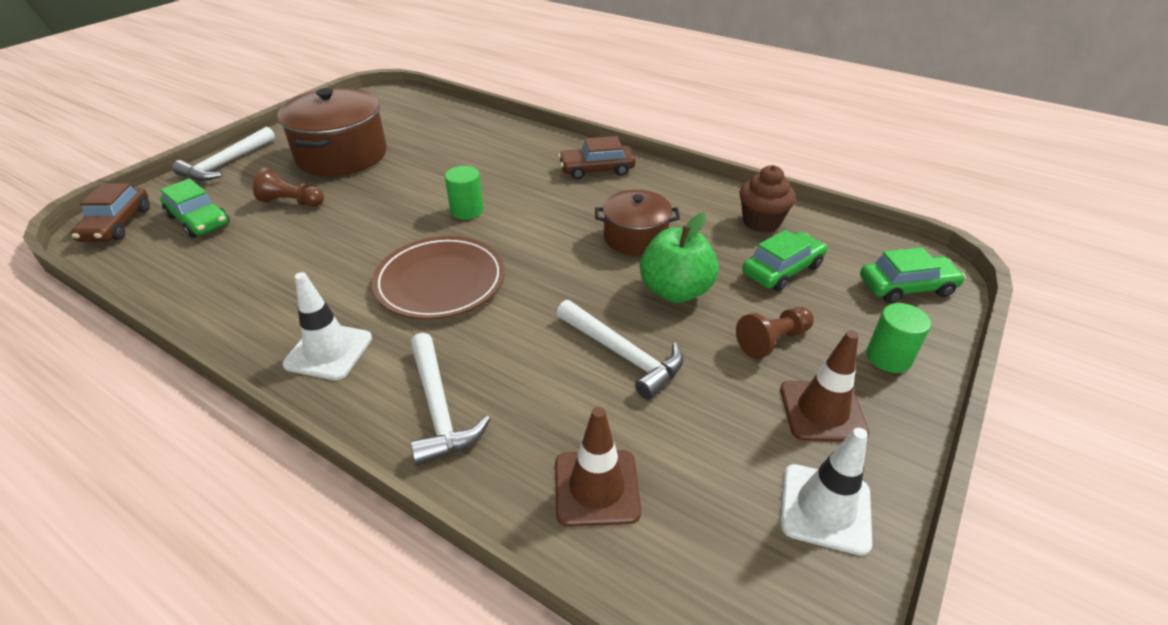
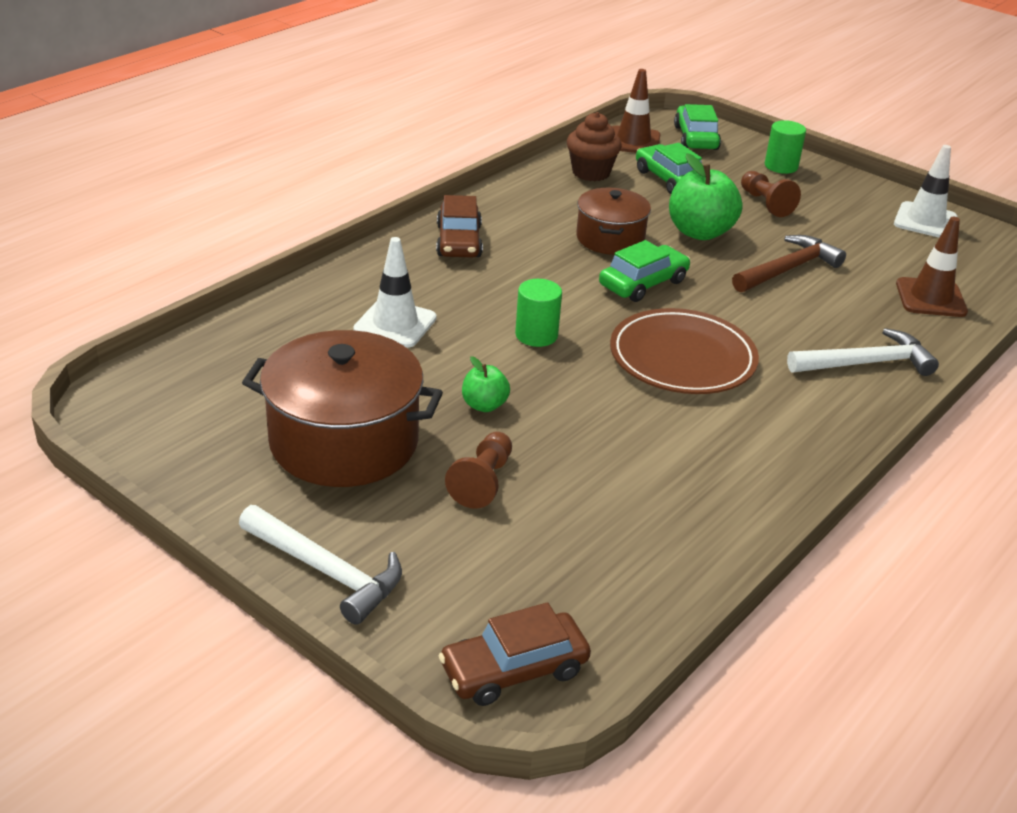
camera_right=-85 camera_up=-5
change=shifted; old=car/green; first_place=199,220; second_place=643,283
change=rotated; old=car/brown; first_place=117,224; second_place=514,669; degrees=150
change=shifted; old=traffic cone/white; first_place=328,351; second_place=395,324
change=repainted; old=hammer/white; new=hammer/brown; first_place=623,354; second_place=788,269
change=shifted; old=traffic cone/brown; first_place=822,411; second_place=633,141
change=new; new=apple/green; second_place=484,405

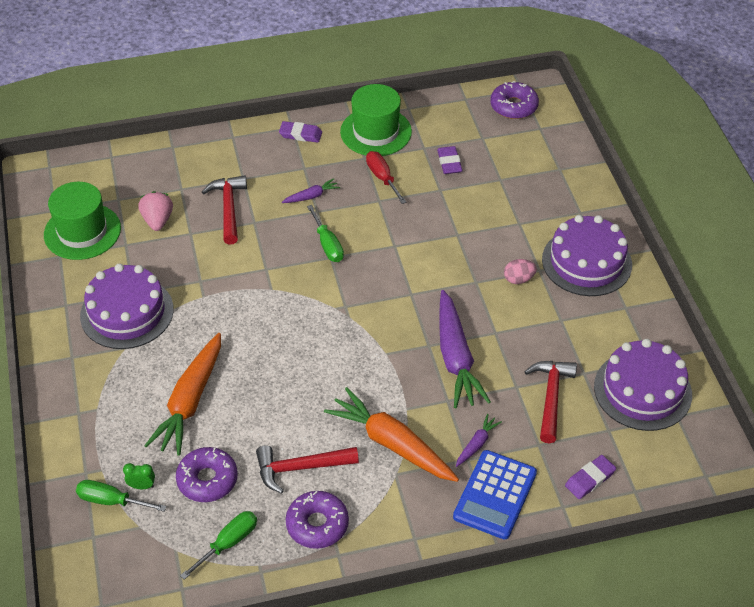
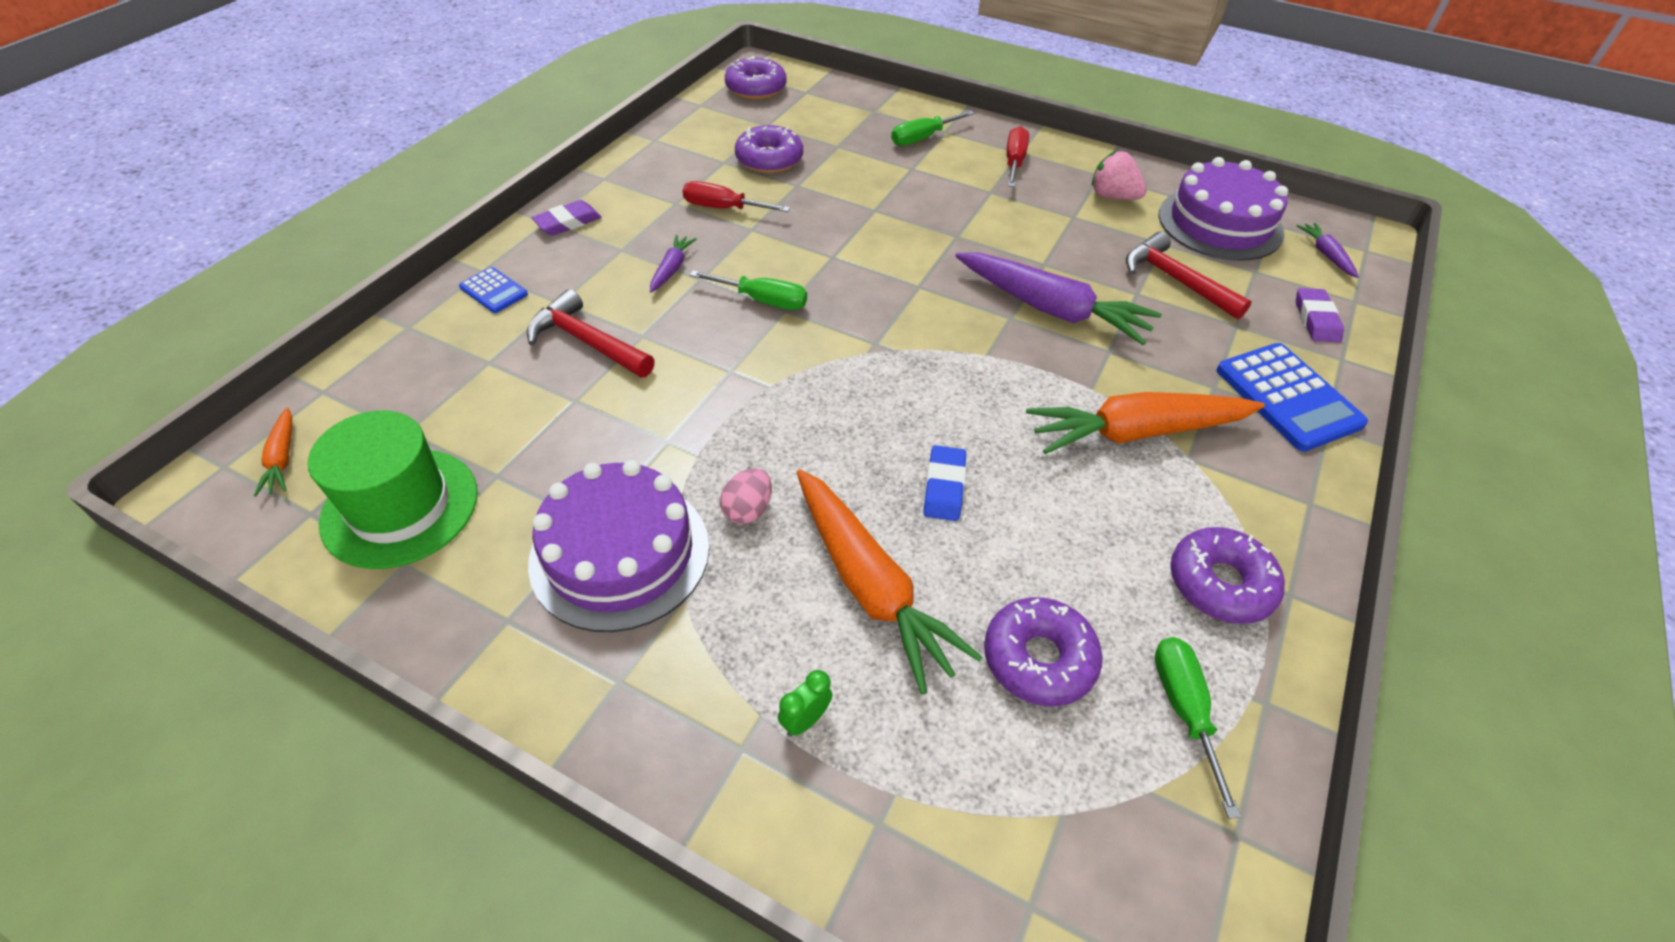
camera_right=-50 camera_up=0
change=gone; old=hat/green; first_place=376,132
change=swapped; old=eraser/purple; new=donut/purple; first_place=449,162; second_place=769,159
change=shifted; old=strawberry/pink; first_place=157,221; second_place=1112,196
change=swapped; old=cake/purple; new=screwdriver/red; first_place=586,262; second_place=1014,162
change=shifted; old=egg/pink; first_place=518,279; second_place=748,510
change=shifted; old=carrot/purple; first_place=477,444; second_place=1326,255
change=gone; old=hammer/red; first_place=300,468
change=shifted; old=clock/green; first_place=142,486; second_place=805,720
change=shifted; old=screwdriver/green; first_place=111,501; second_place=922,138
change=new; new=calculator/blue; second_place=494,291
change=new; new=carrot/orange; second_place=282,458
change=new; new=eraser/blue; second_place=944,487

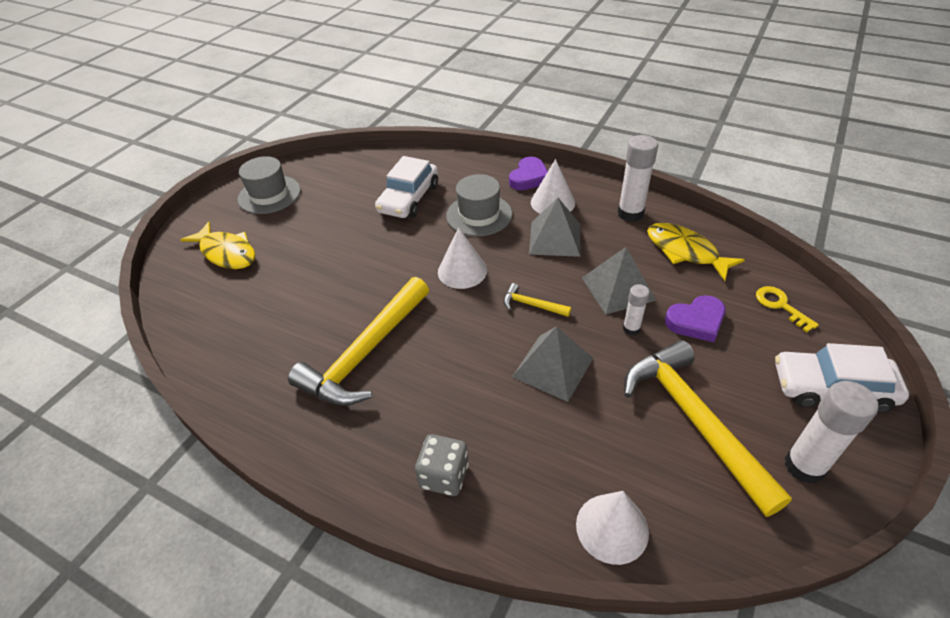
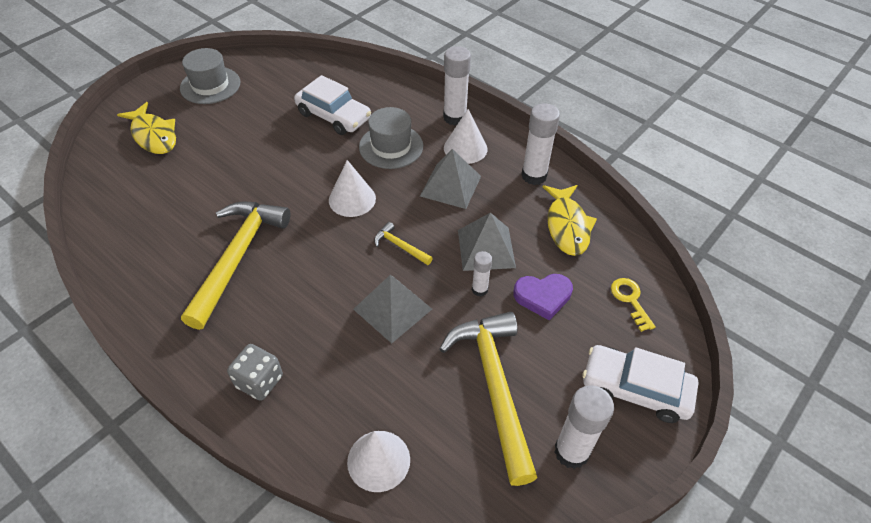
camera_right=10 camera_up=5
change=rotated; old=car/white; first_place=409,198; second_place=334,116; degrees=-90
change=swapped; old=heart/purple; new=glue stick/white; first_place=529,177; second_place=455,117
change=rotated; old=fish/yellow; first_place=685,251; second_place=567,226; degrees=-150
change=rotated; old=hammer/yellow; first_place=366,353; second_place=237,257; degrees=150

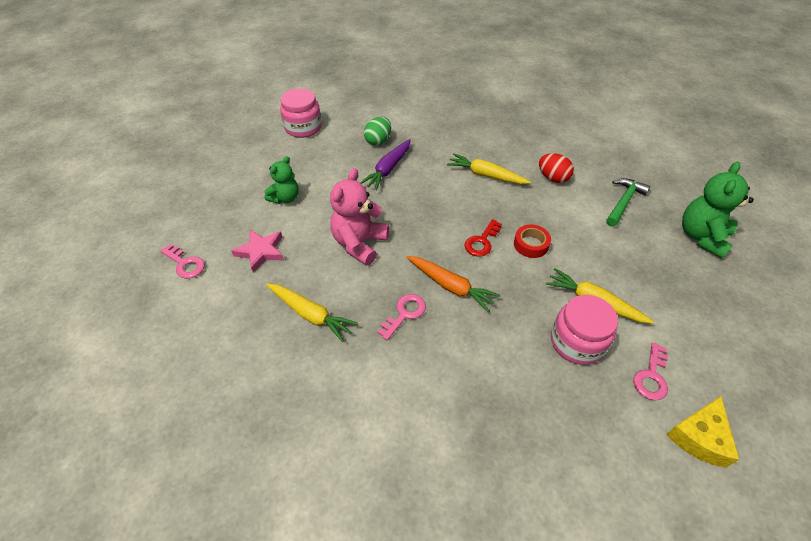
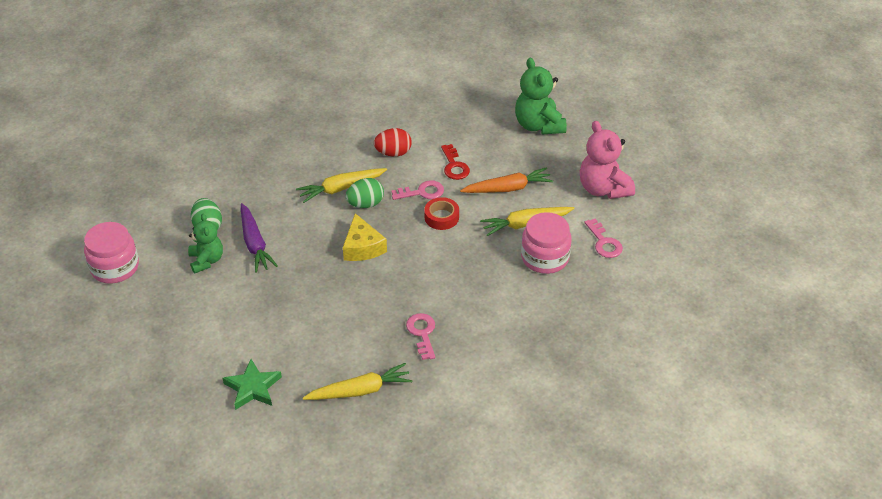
camera_right=-50 camera_up=-5
change=shifted; old=teddy bear/green; first_place=285,198; second_place=206,260
change=shifted; old=teddy bear/pink; first_place=359,244; second_place=603,189
change=gone; old=hammer/green; first_place=623,202
change=shifted; old=key/red; first_place=482,241; second_place=454,166
change=repainted; old=star/pink; new=star/green; first_place=261,251; second_place=253,387
change=shifted; old=key/pink; first_place=185,264; second_place=422,192
change=shifted; old=carrot/orange; first_place=450,286; second_place=507,188
change=shifted; old=cheese/yellow; first_place=699,437; second_place=362,247
change=new; new=egg/green; second_place=365,204

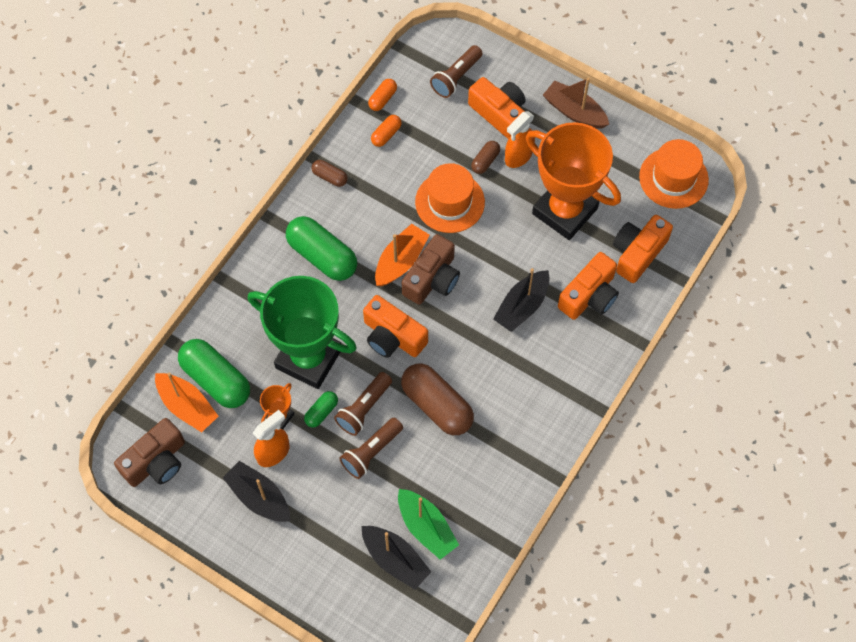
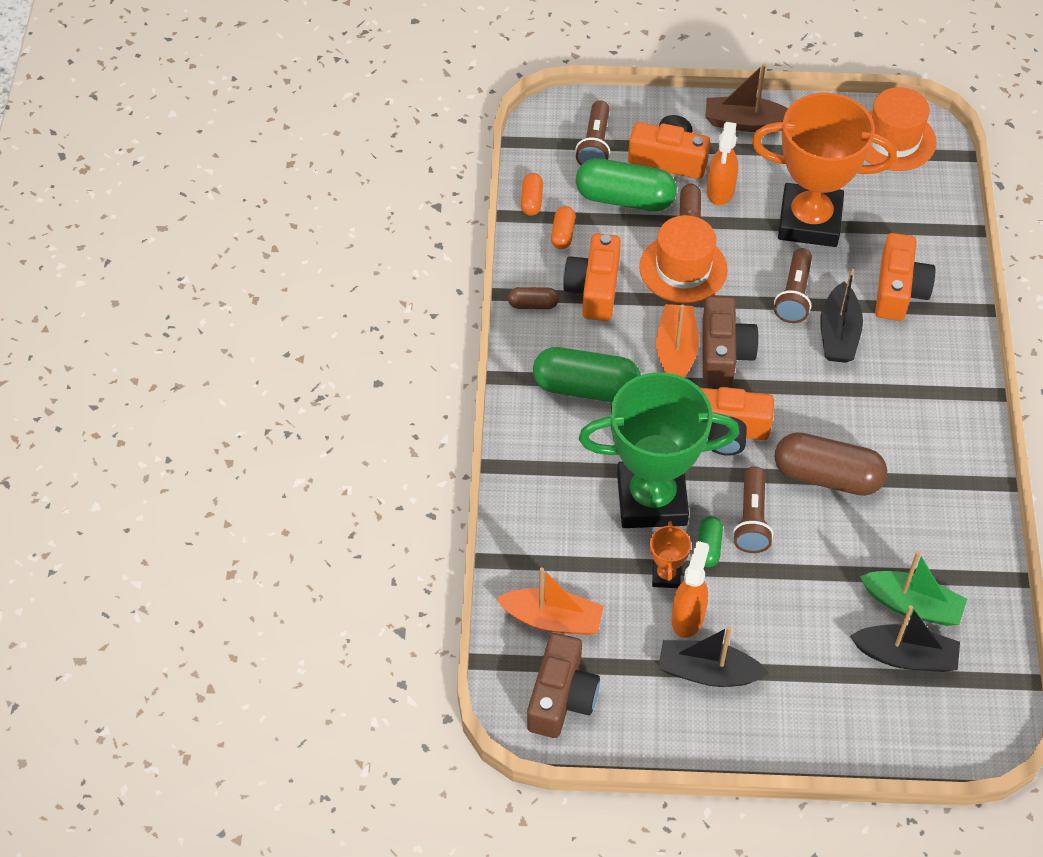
camera_right=-30 camera_up=-10
change=shifted; old=camera/orange; first_place=637,253; second_place=594,289
change=shifted; old=capsule/green; first_place=216,380; second_place=624,198
change=shifted; old=flashlight/brown; first_place=371,452; second_place=794,295

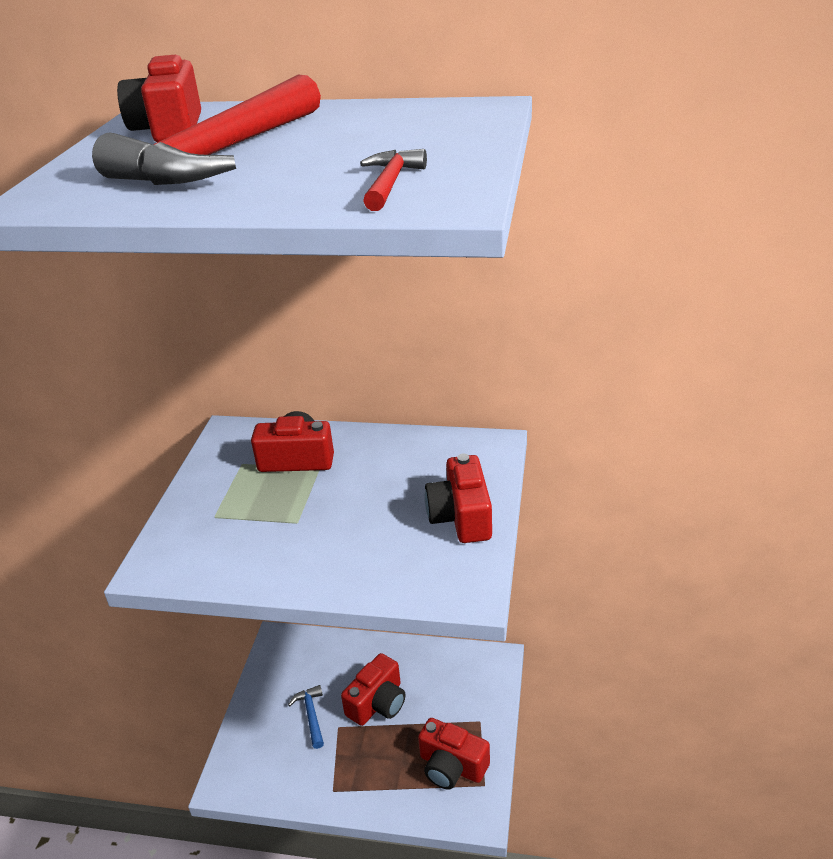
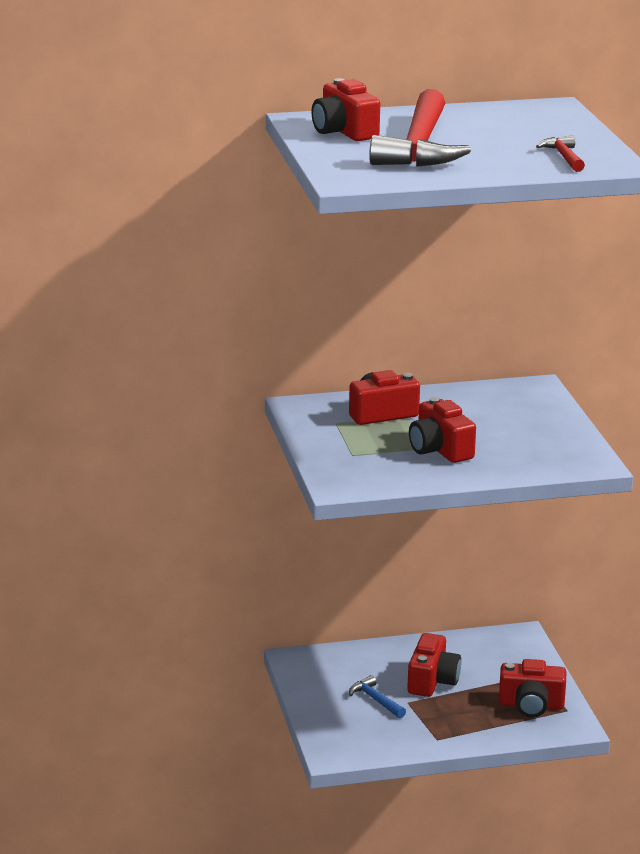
camera_right=-25 camera_up=-10
change=shifted; old=camera/red; first_place=461,517; second_place=439,449

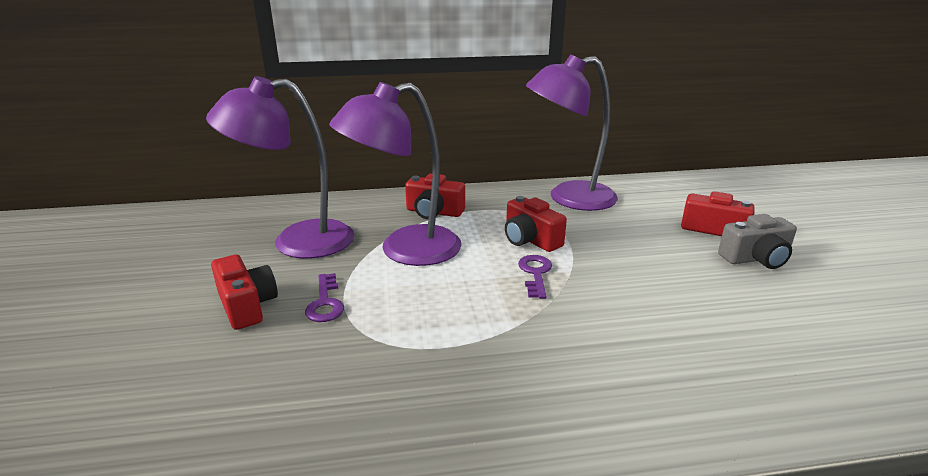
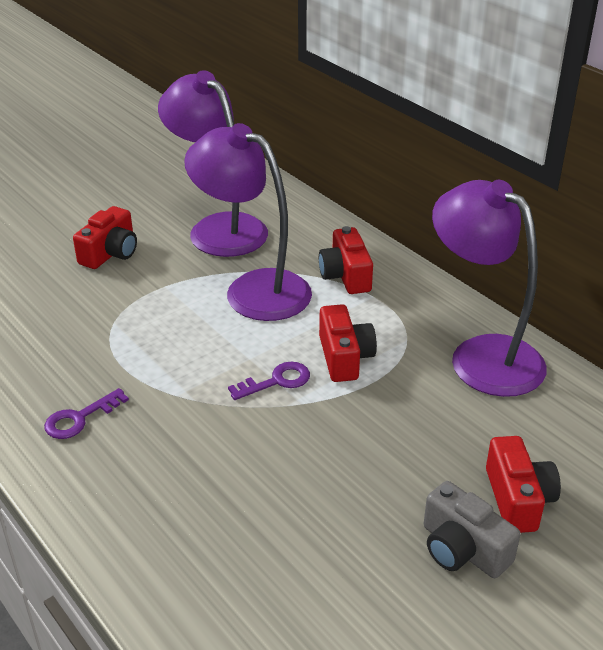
camera_right=60 camera_up=10
change=rotated; old=camera/red; first_place=530,240; second_place=344,357; degrees=150
change=shifted; old=key/purple; first_place=325,303; second_place=80,418

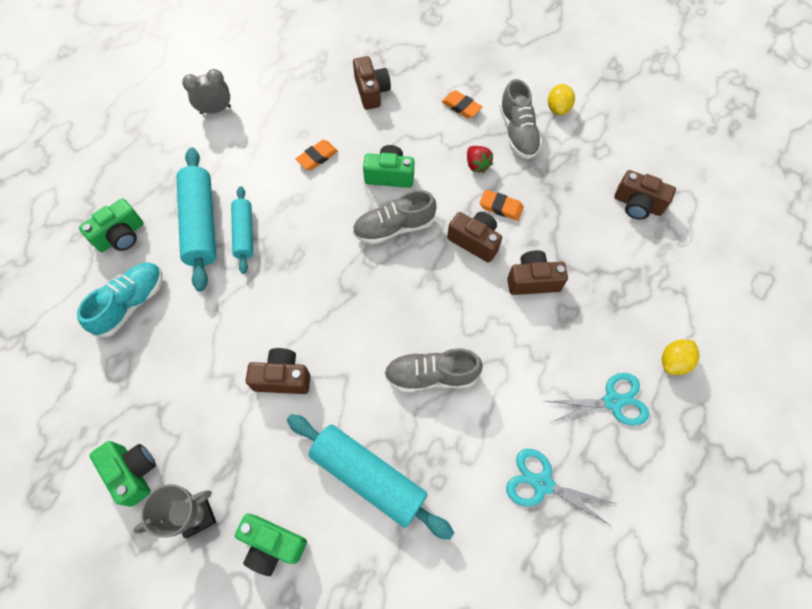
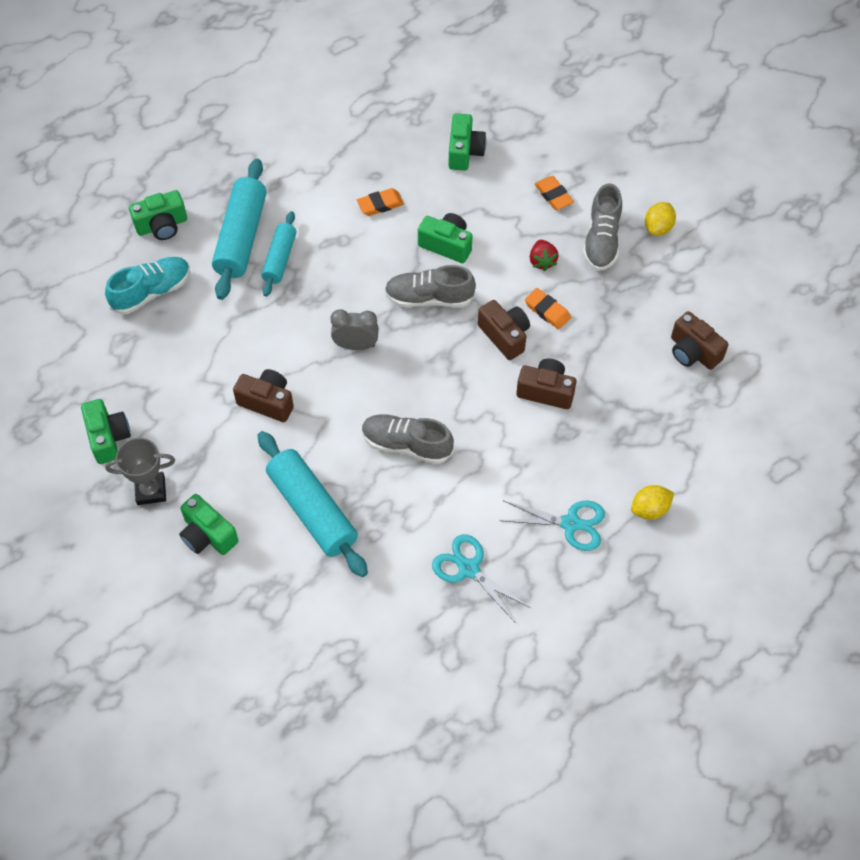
camera_right=20 camera_up=-5
change=repainted; old=camera/brown; new=camera/green; first_place=371,92; second_place=464,152
change=shifted; old=clock/grey; first_place=215,110; second_place=356,345

